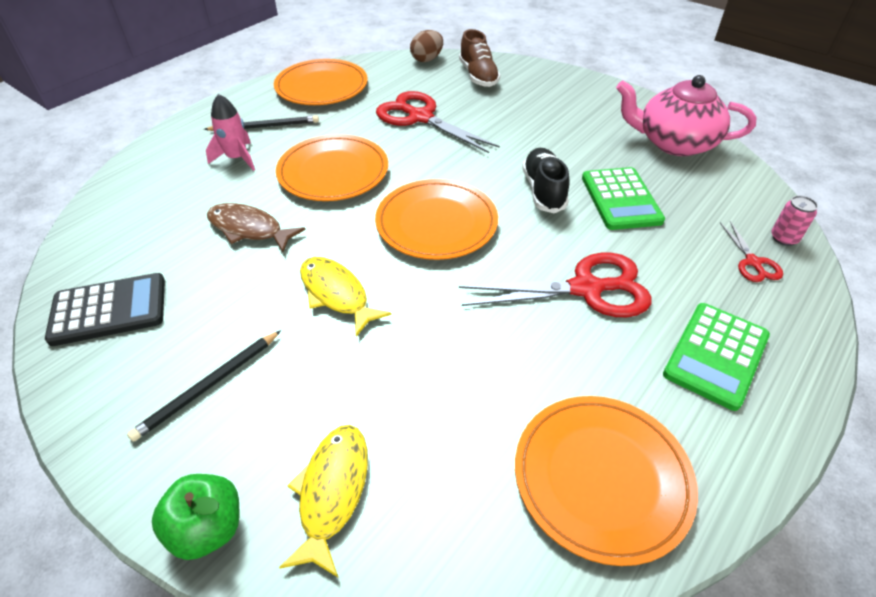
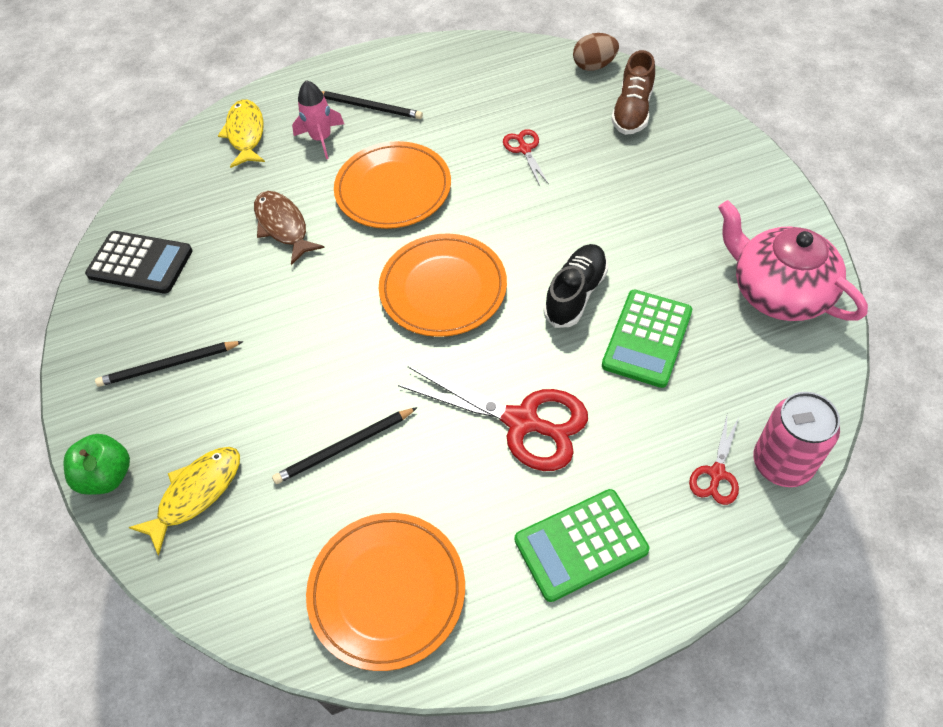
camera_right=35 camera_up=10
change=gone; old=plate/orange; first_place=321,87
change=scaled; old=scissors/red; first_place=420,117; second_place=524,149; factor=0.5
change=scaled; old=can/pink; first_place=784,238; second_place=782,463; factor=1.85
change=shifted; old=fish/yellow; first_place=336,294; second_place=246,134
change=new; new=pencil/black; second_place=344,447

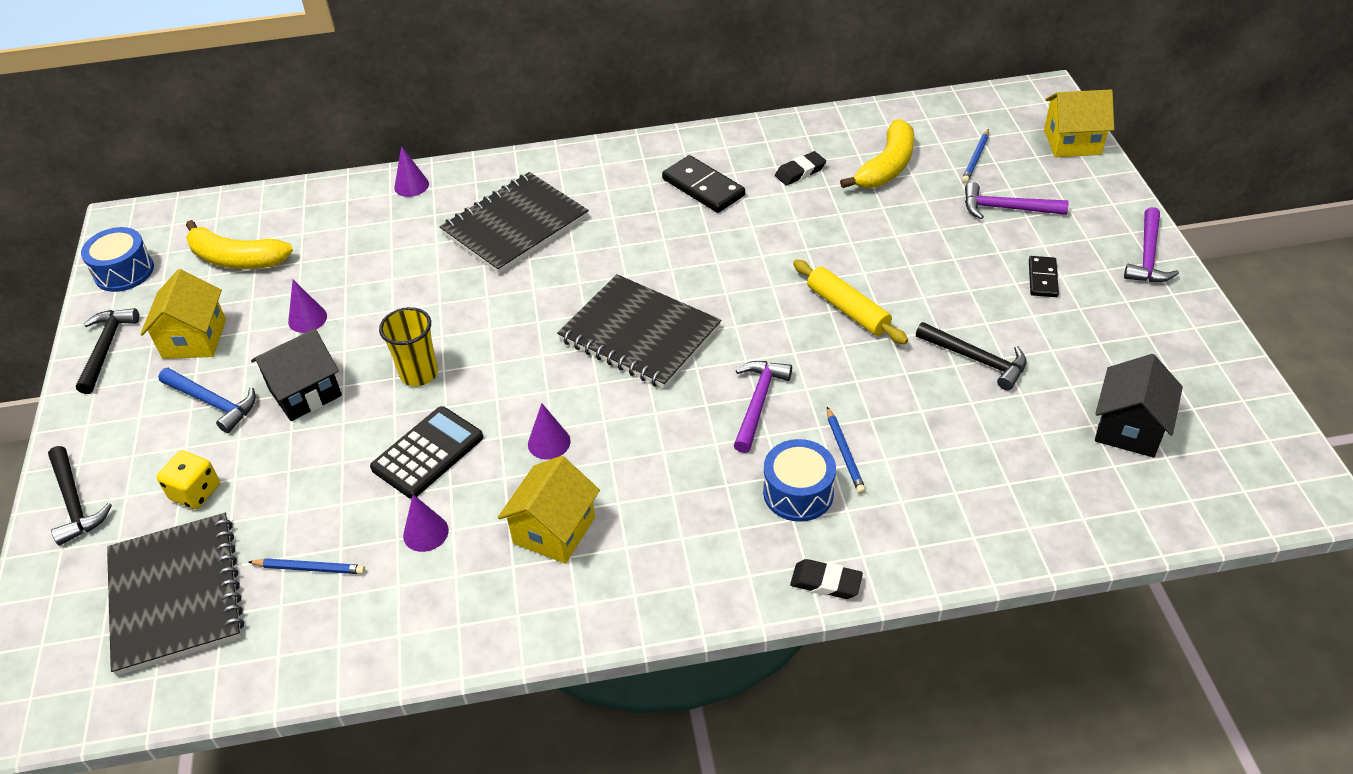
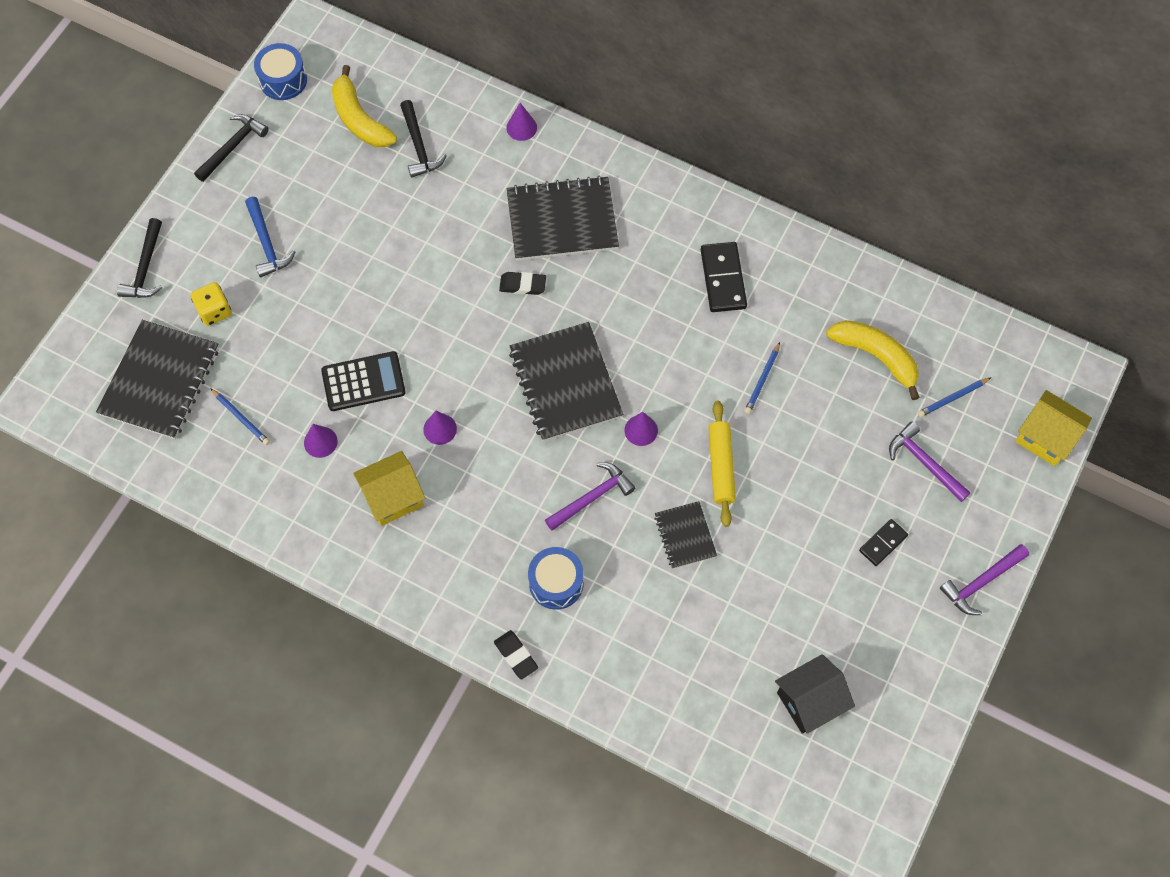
camera_right=35 camera_up=20
change=rotated; old=banana/yellow; first_place=886,167; second_place=876,357; degrees=-120
change=shifted; old=eraser/black; first_place=800,172; second_place=522,285
change=gone; old=house/yellow; first_place=194,339
change=shifted; old=cone/purple; first_place=307,319; second_place=641,430
change=gone; old=cup/yellow; first_place=419,374
change=shifted; old=hammer/black; first_place=976,360; second_place=419,146
change=gone; old=house/black; first_place=305,393
change=shifted; old=pencil/blue; first_place=844,453; second_place=762,380
change=new; new=notebook/black; second_place=685,536

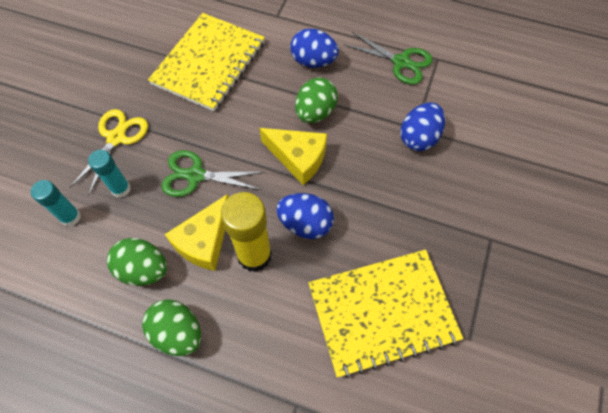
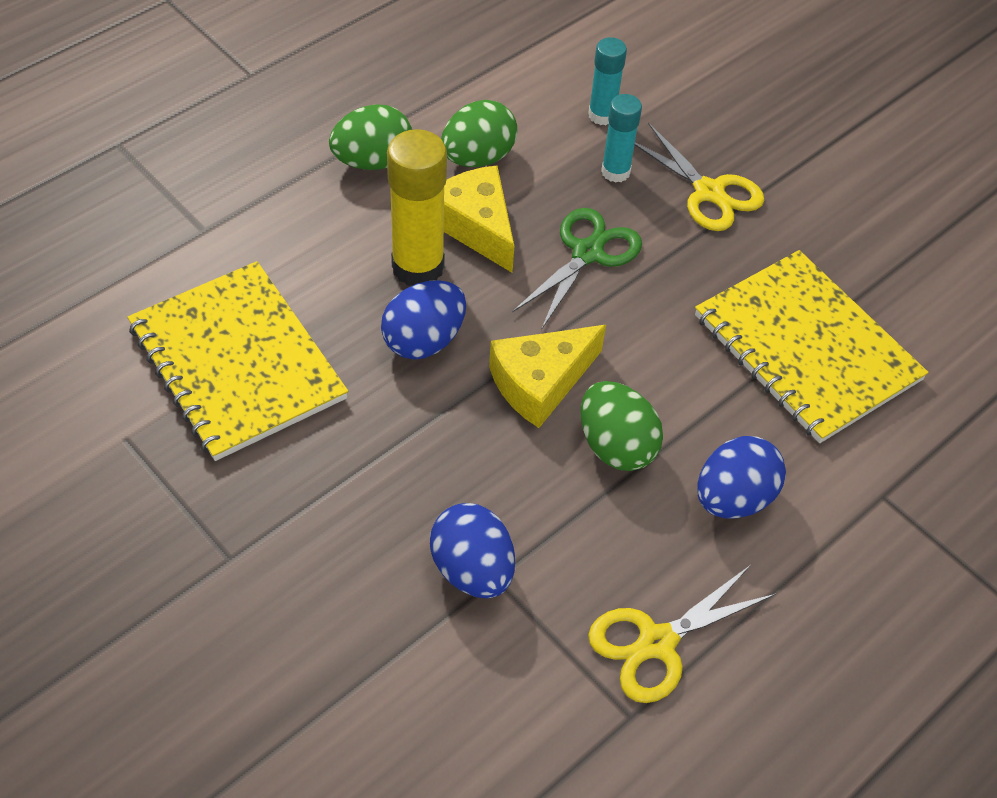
camera_right=115 camera_up=-10
change=repainted; old=scissors/green; new=scissors/yellow; first_place=401,62; second_place=657,643
change=rotated; old=notebook/yellow; first_place=382,312; second_place=237,362; degrees=-45

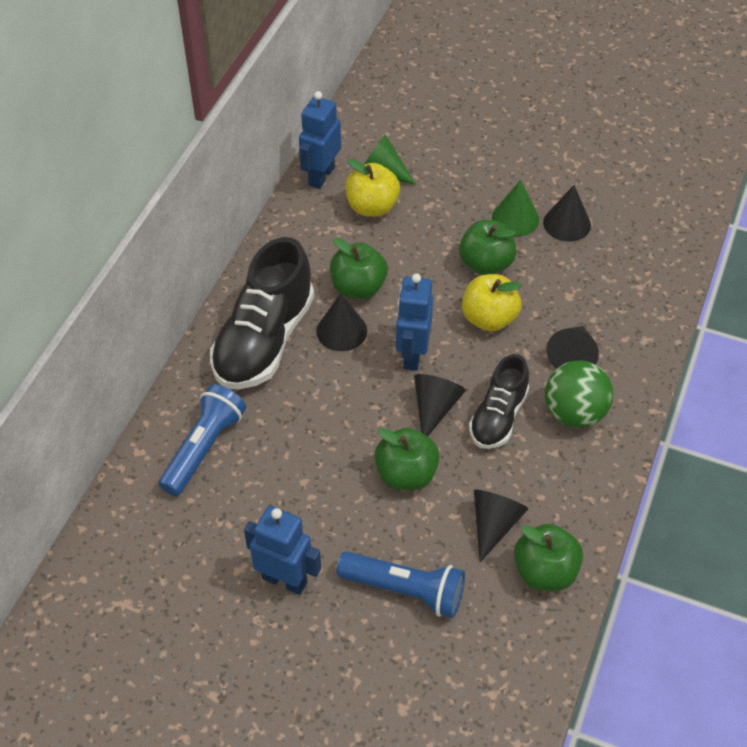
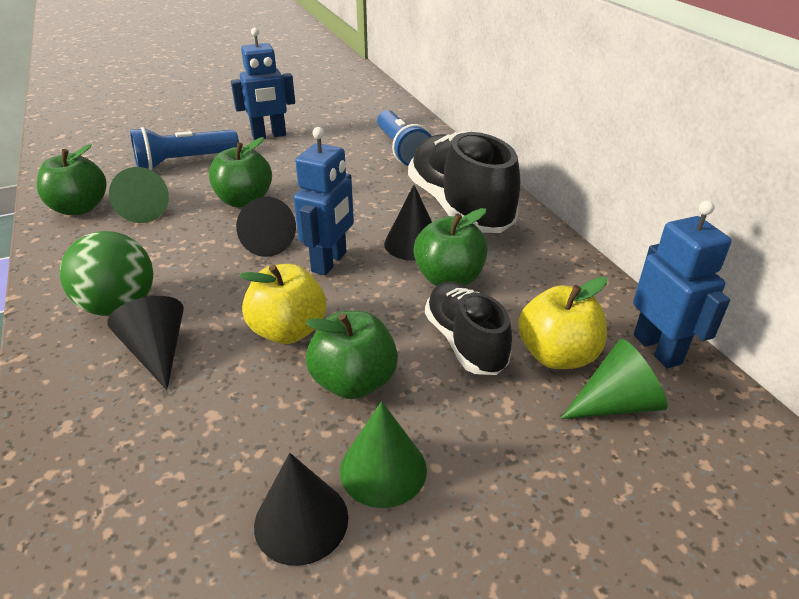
camera_right=135 camera_up=-15
change=rotated; old=robot/blue; first_place=412,355; second_place=330,262; degrees=60
change=shifted; old=shoe/black; first_place=498,417; second_place=465,342
change=repainted; old=cone/black; new=cone/green; first_place=494,524; second_place=144,210

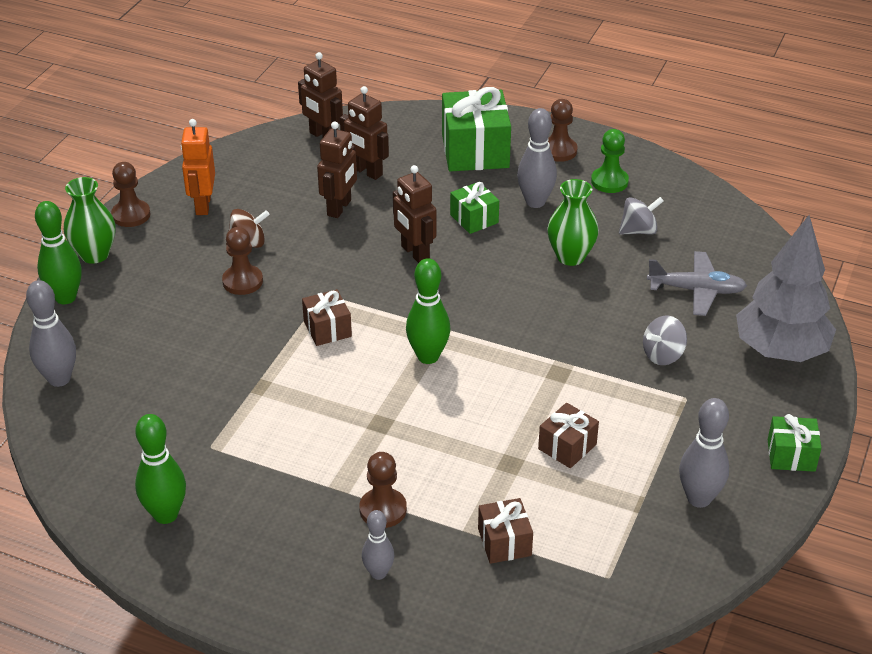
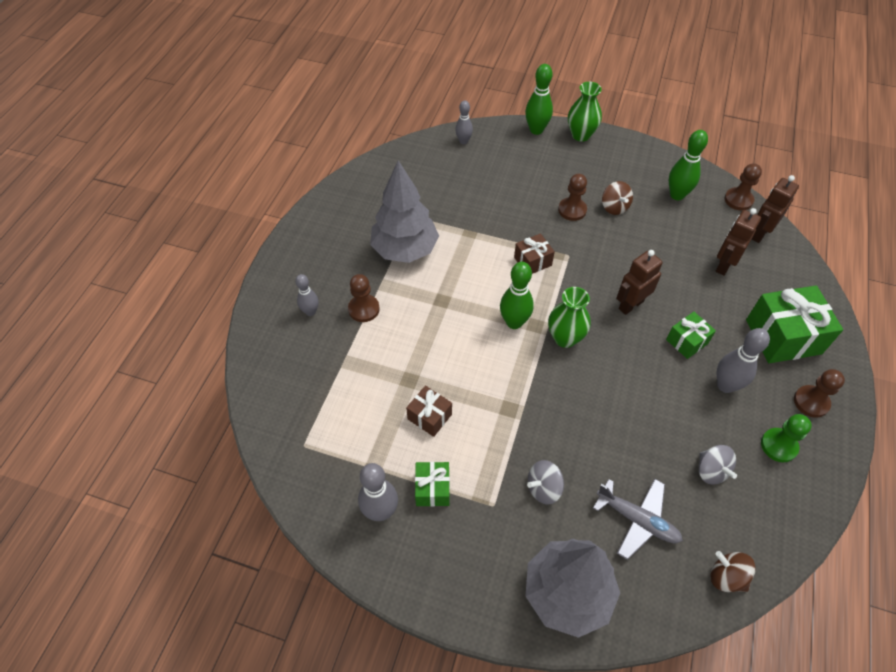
camera_right=85 camera_up=15
change=gone; old=robot/orange; first_place=203,205
change=gone; old=robot/brown; first_place=339,208
change=shifted; old=pawn/brown; first_place=131,215; second_place=738,200
change=shifted; old=vase/green; first_place=570,256; second_place=565,338
change=rotated; old=plane/grey; first_place=696,290; second_place=637,520; degrees=-60
change=scaled; old=bowling pin/grey; first_place=59,379; second_place=463,141; factor=0.64
change=rotated; old=spinning top/grey; first_place=663,355; second_place=544,488; degrees=-75
change=shifted; old=bowling pin/green; first_place=166,514; second_place=677,195
change=shifted; old=gift/green; first_place=791,455; second_place=432,489
change=gone; old=gift/brown; first_place=504,542
change=new; new=tree/grey; second_place=405,250
change=new; new=spinning top/brown; second_place=726,577

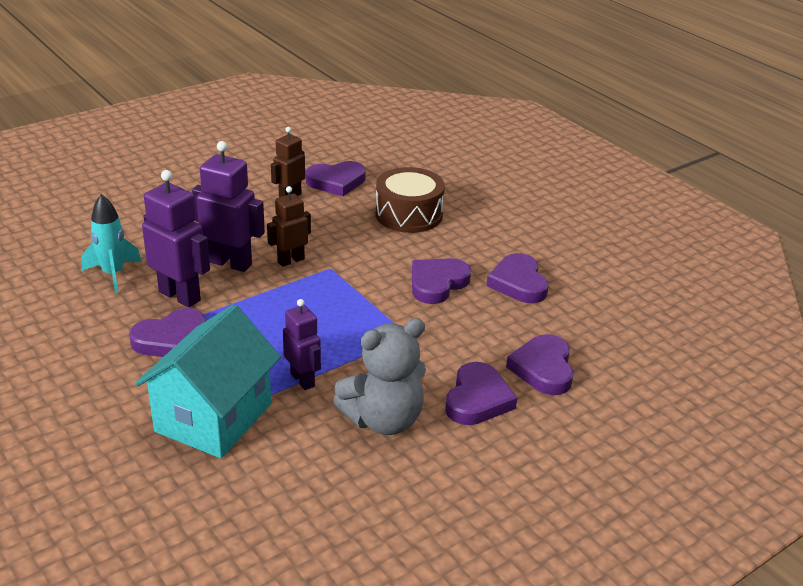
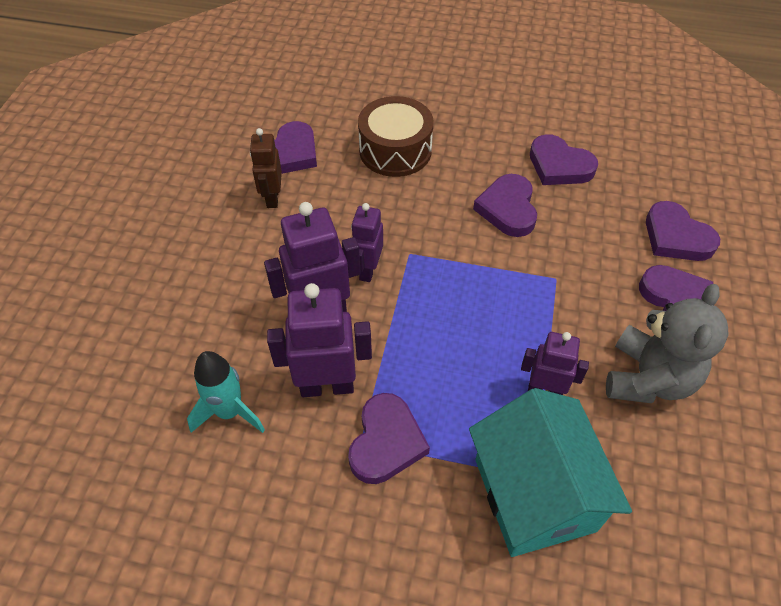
camera_right=-40 camera_up=20
change=repainted; old=robot/brown; new=robot/purple; first_place=291,260; second_place=368,270

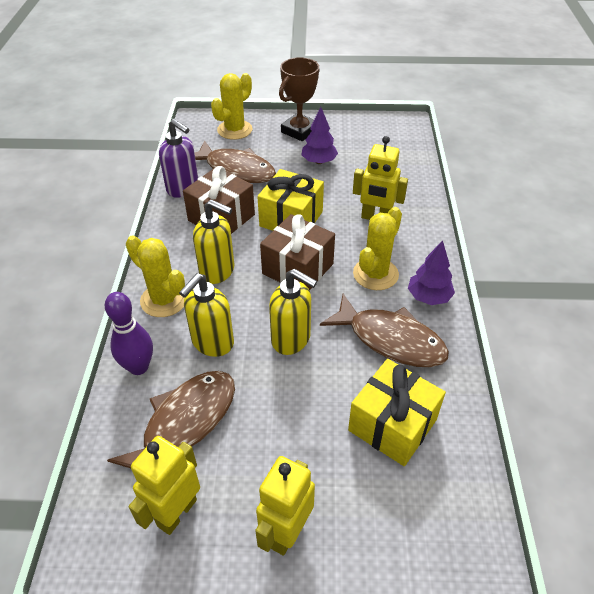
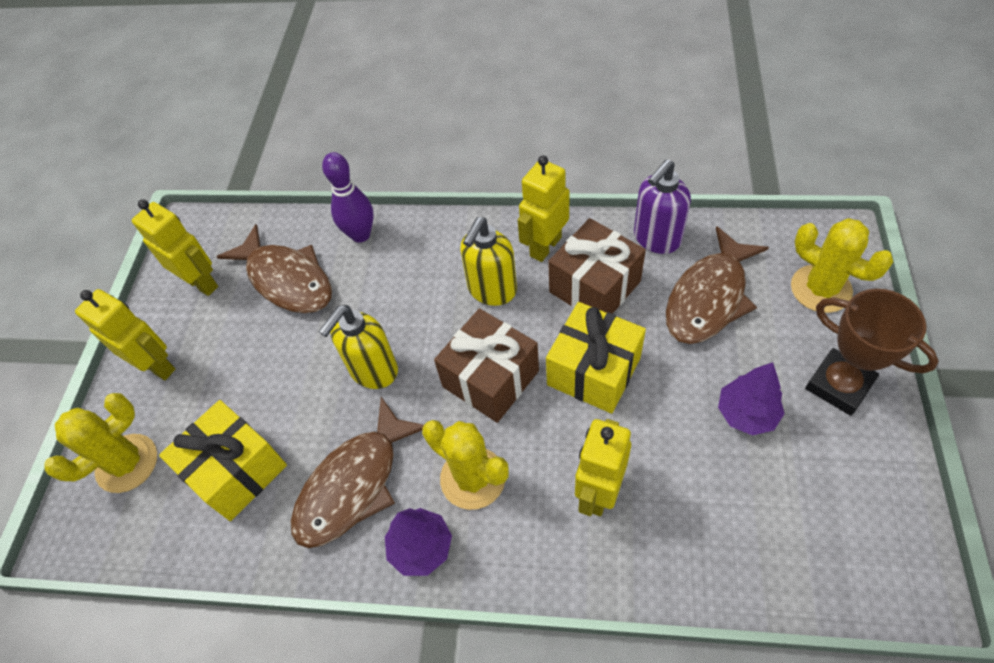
camera_right=100 camera_up=10
change=shifted; old=cactus/yellow; first_place=164,300; second_place=127,463
change=gone; old=soap dispenser/yellow; first_place=212,343
change=new; new=robot/yellow; second_place=545,246

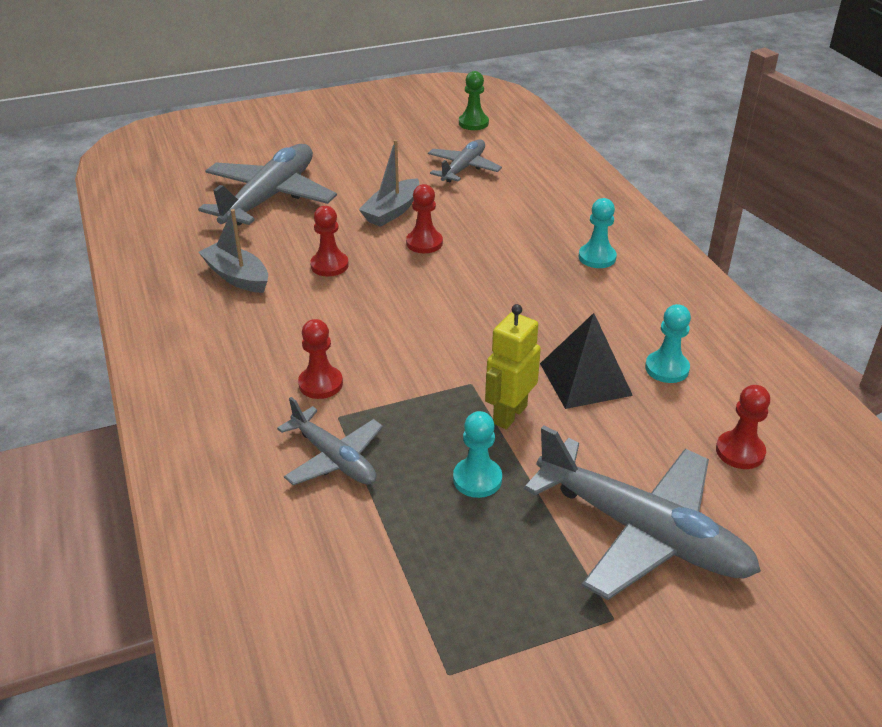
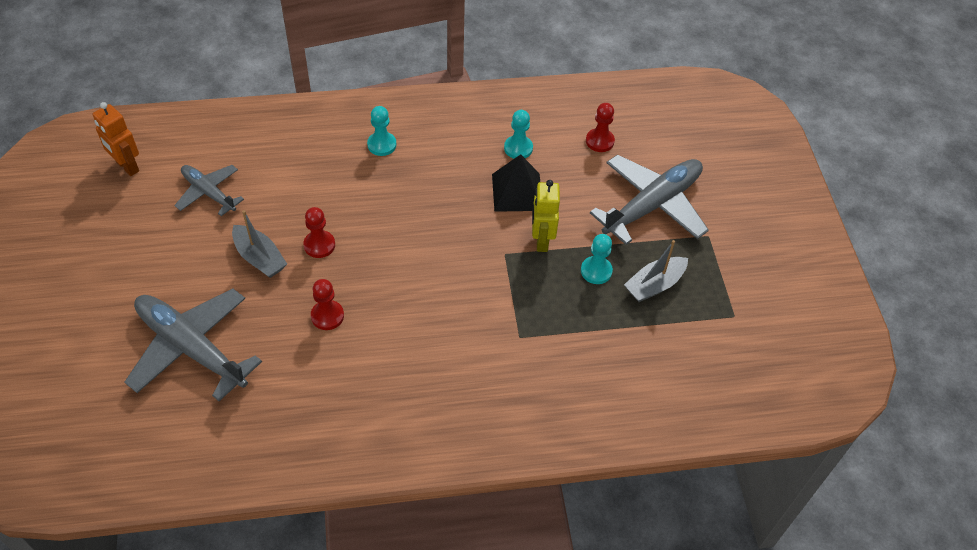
camera_right=-80 camera_up=15
change=swapped; old=pawn/green; new=robot/orange; first_place=473,123; second_place=127,166
change=shifted; old=boat/grey; first_place=237,277; second_place=654,285
change=rotated; old=robot/yellow; first_place=509,414; second_place=541,240; degrees=45
change=gone; old=pawn/red; first_place=320,384
change=gone; old=plane/grey; first_place=334,458

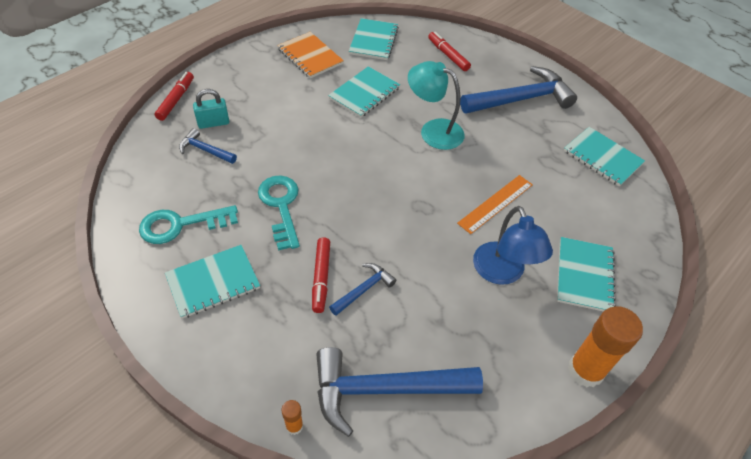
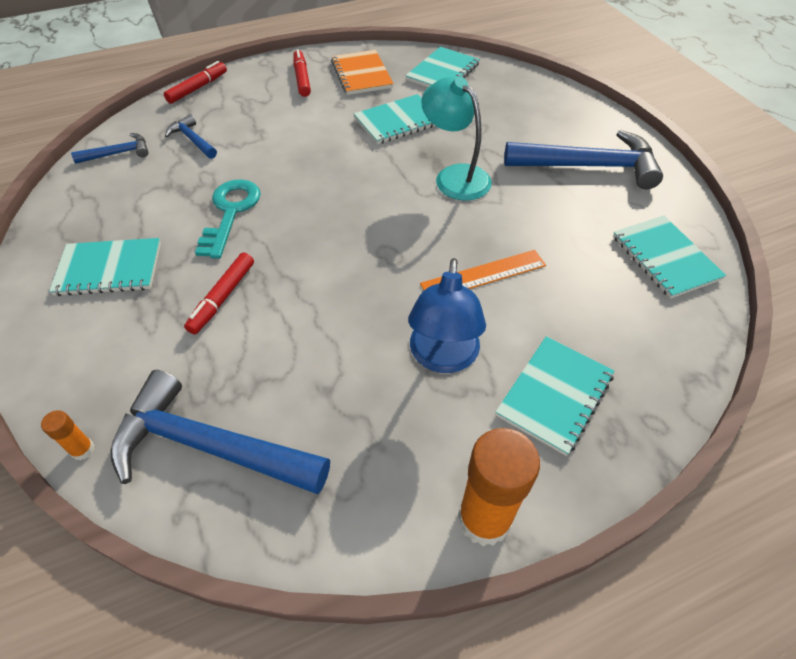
camera_right=25 camera_up=0
change=shifted; old=marker/red; first_place=448,55; second_place=302,79
change=gone; old=padlock/turquoise; first_place=213,123
change=gone; old=key/turquoise; first_place=181,225
change=shifted; old=hammer/blue; first_place=364,289; second_place=118,153

